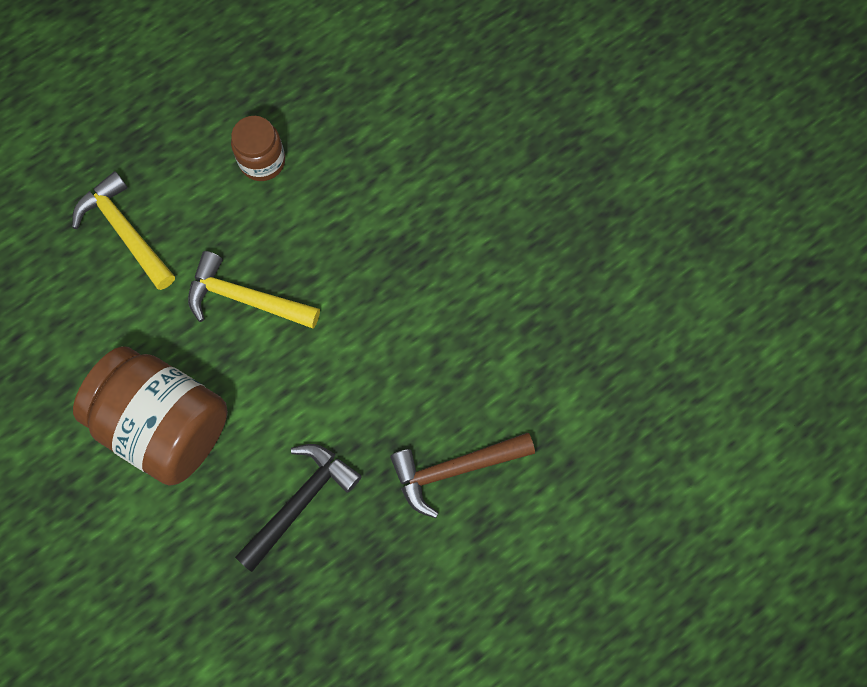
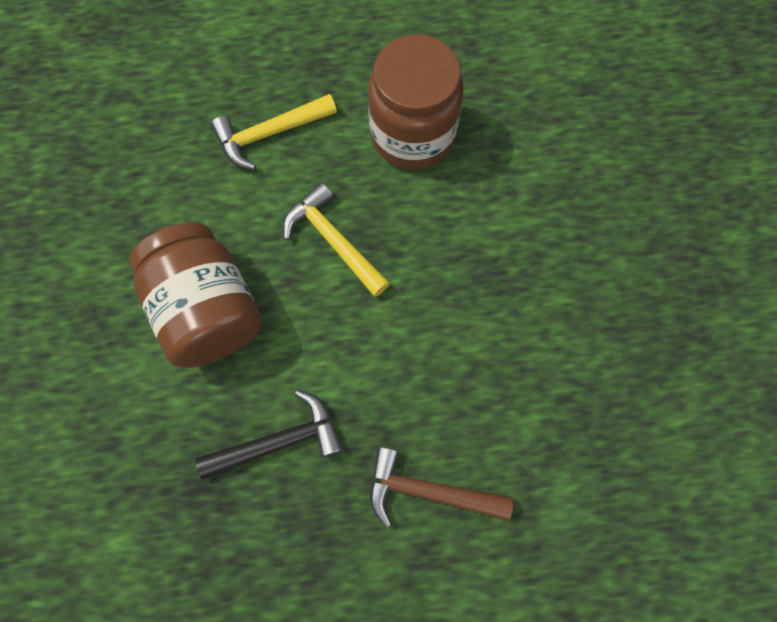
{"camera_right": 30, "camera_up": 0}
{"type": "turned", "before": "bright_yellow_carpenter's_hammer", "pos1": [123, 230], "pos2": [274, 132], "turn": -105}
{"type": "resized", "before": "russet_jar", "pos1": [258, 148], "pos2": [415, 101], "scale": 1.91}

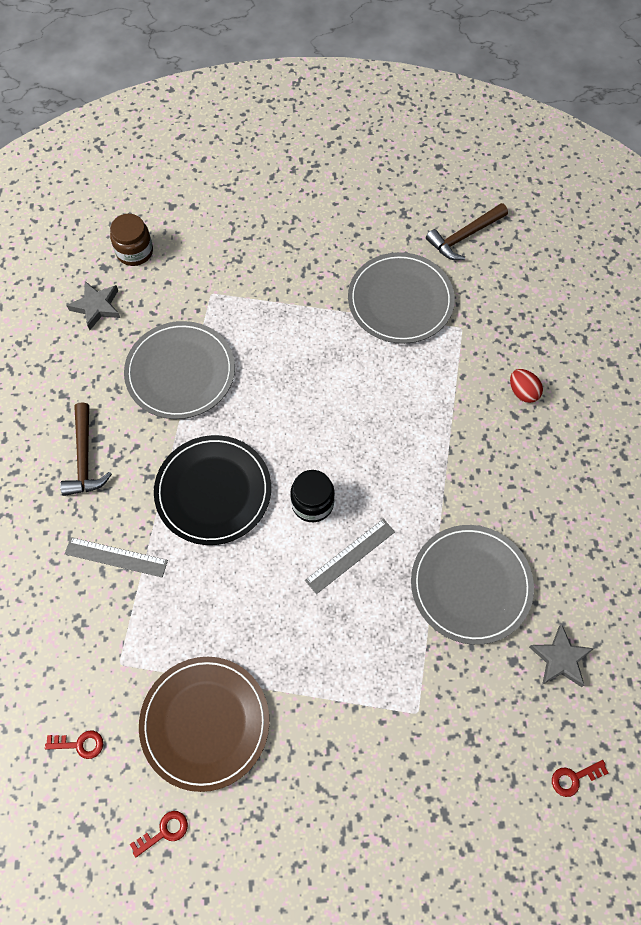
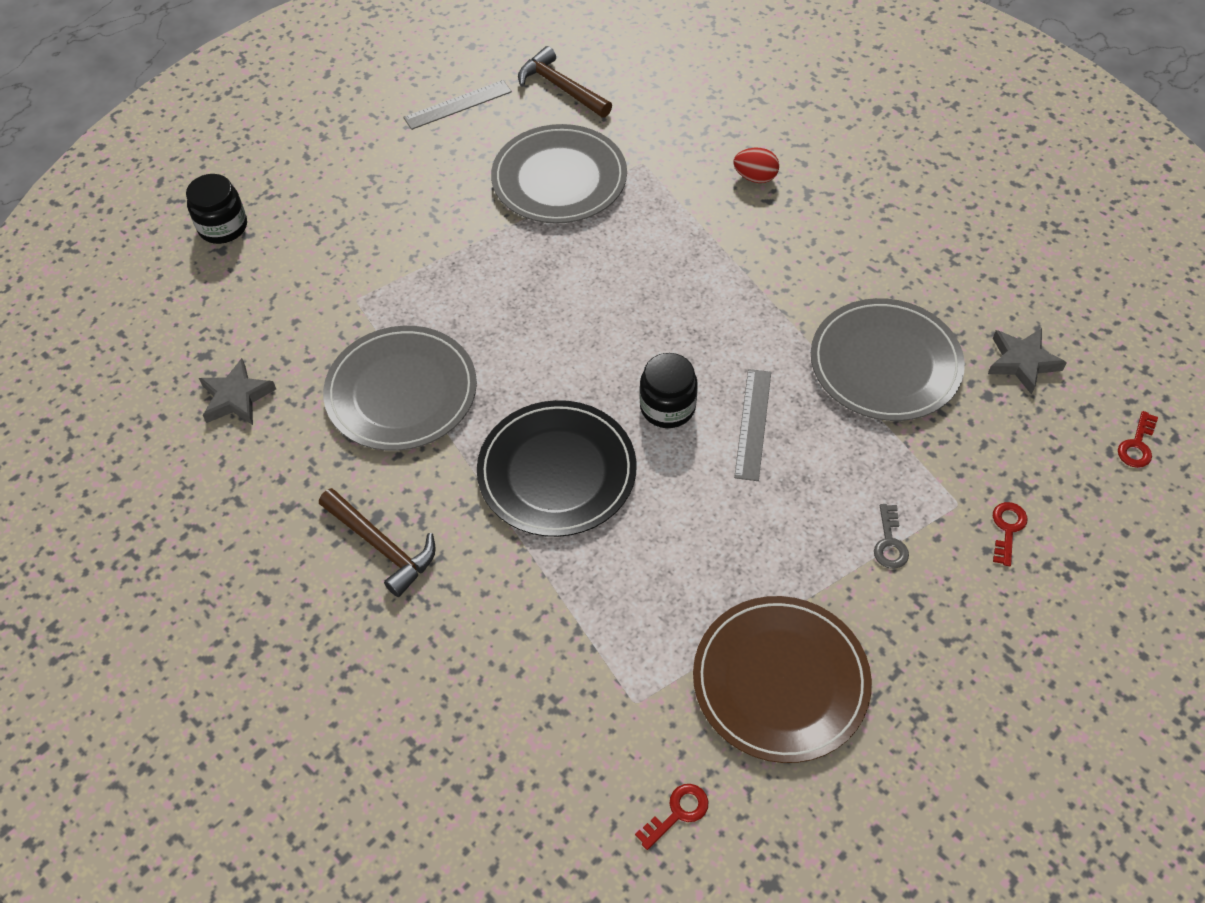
{"camera_right": -40, "camera_up": -10}
{"type": "added", "after": "ebony_jar", "pos2": [216, 209]}
{"type": "moved", "before": "ash-grey_measuring_stick", "pos1": [116, 557], "pos2": [457, 105]}
{"type": "turned", "before": "russet_carpenter's_hammer", "pos1": [467, 231], "pos2": [565, 82], "turn": 120}
{"type": "added", "after": "ash-grey_latchkey", "pos2": [891, 536]}
{"type": "moved", "before": "crimson_latchkey", "pos1": [159, 834], "pos2": [1010, 534]}
{"type": "removed", "before": "russet_jar", "pos1": [131, 240]}

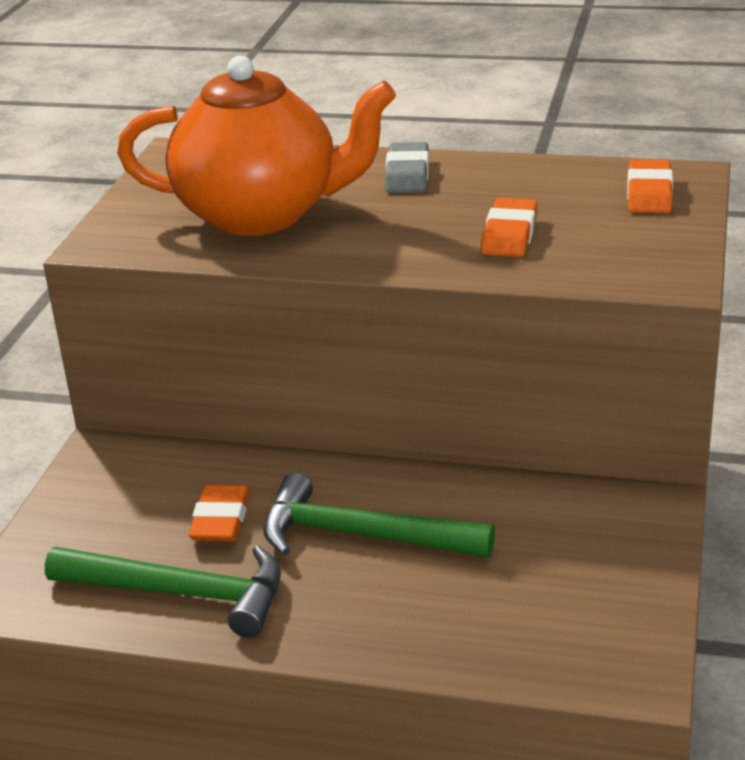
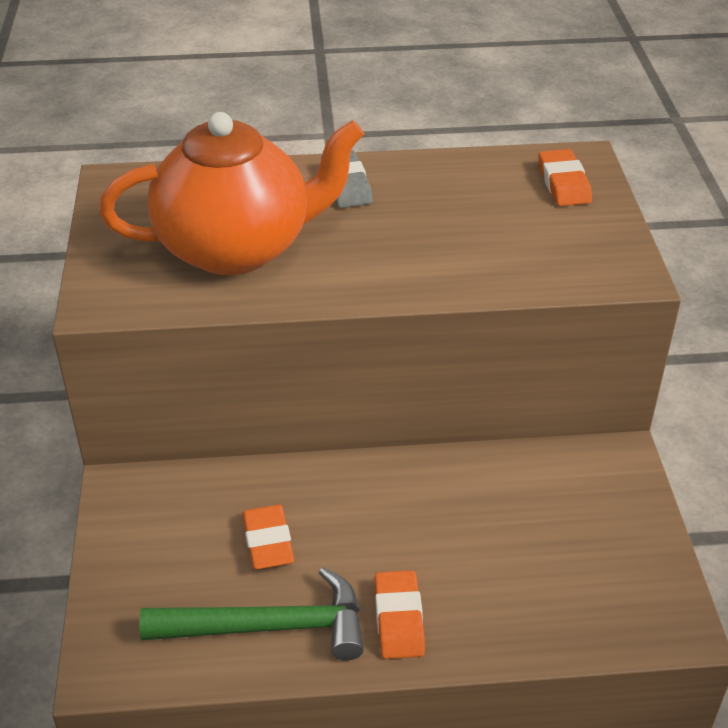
{"camera_right": -20, "camera_up": 10}
{"type": "moved", "before": "orange_pencil_eraser", "pos1": [509, 227], "pos2": [399, 614]}
{"type": "removed", "before": "emerald_carpenter's_hammer", "pos1": [379, 515]}

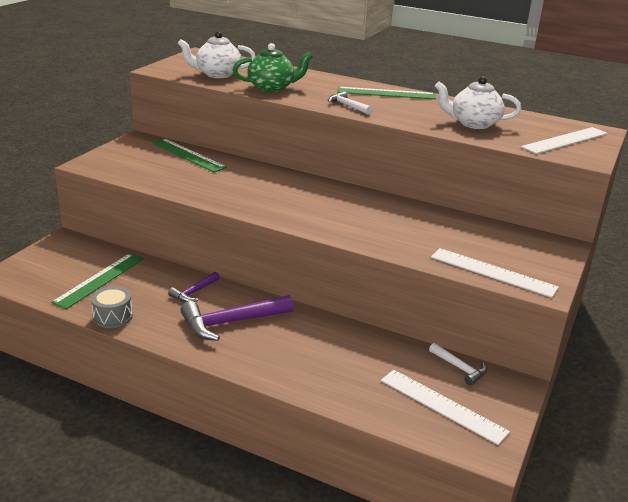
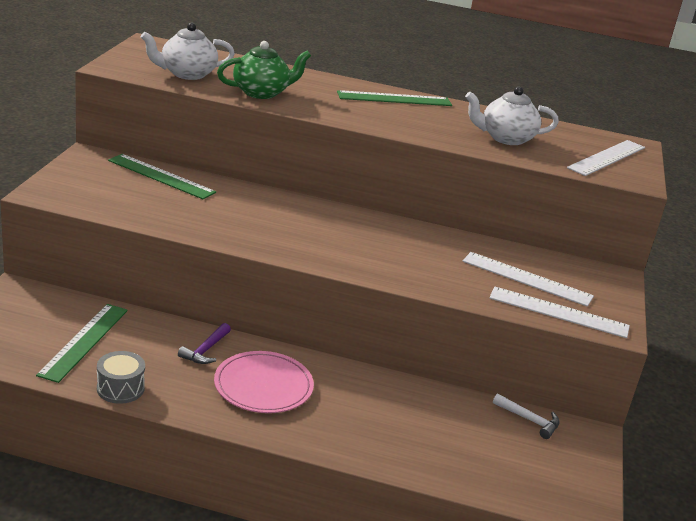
{"camera_right": -15, "camera_up": 0}
{"type": "replaced", "before": "purple_carpenter's_hammer", "after": "pink_dinner_plate", "pos1": [237, 318], "pos2": [264, 382]}
{"type": "moved", "before": "pure_white_measuring_stick", "pos1": [445, 407], "pos2": [528, 279]}
{"type": "removed", "before": "pure_white_carpenter's_hammer", "pos1": [350, 103]}

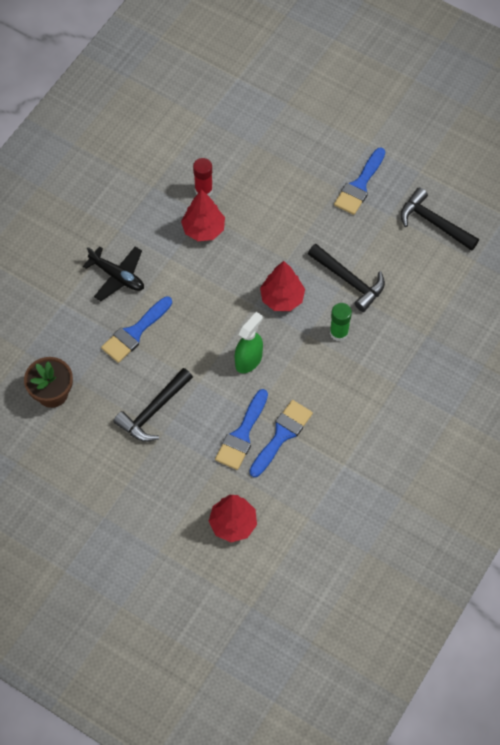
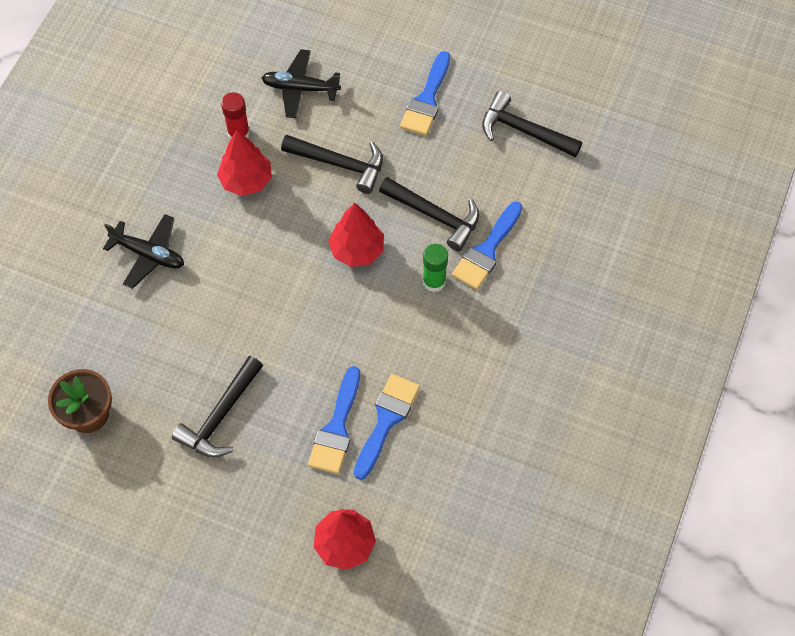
{"camera_right": -10, "camera_up": 0}
{"type": "added", "after": "ebony_aeroplane", "pos2": [301, 83]}
{"type": "added", "after": "ebony_carpenter's_hammer", "pos2": [332, 164]}
{"type": "moved", "before": "royal_blue_paint_brush", "pos1": [136, 329], "pos2": [487, 246]}
{"type": "removed", "before": "emerald_spray_bottle", "pos1": [249, 342]}

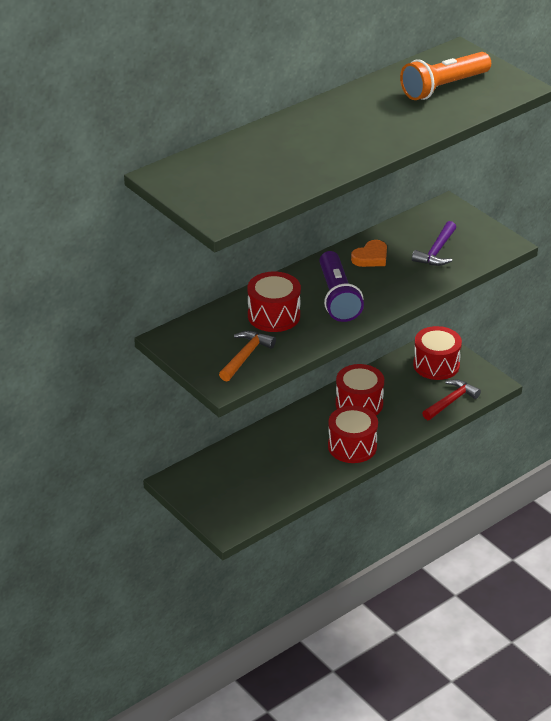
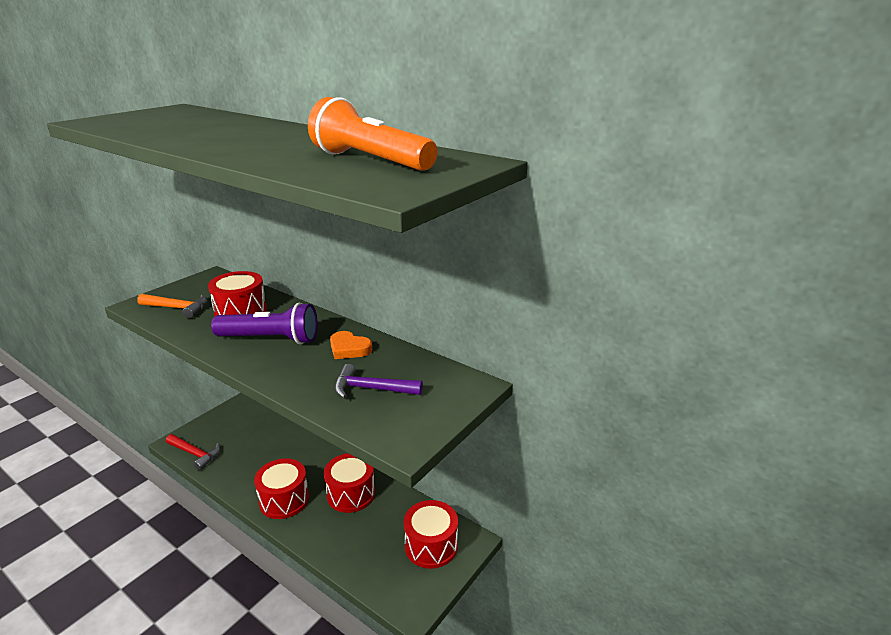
{"camera_right": 75, "camera_up": -10}
{"type": "moved", "before": "crimson_carpenter's_hammer", "pos1": [451, 399], "pos2": [193, 452]}
{"type": "turned", "before": "purple_torch", "pos1": [342, 286], "pos2": [264, 323], "turn": -150}

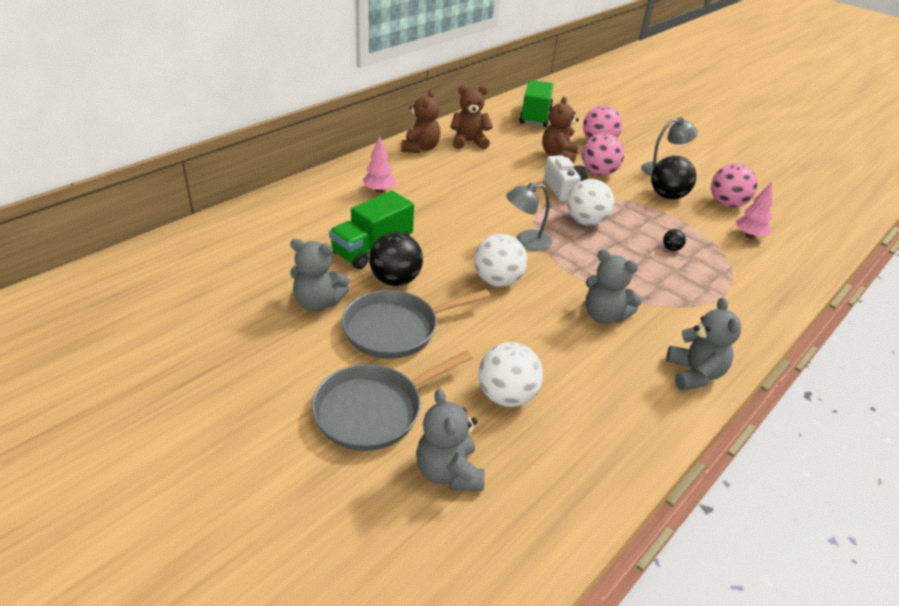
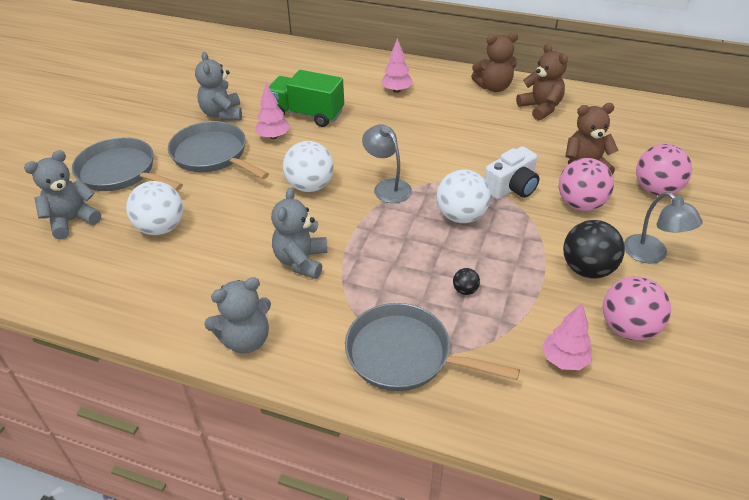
{"camera_right": 70, "camera_up": 5}
{"type": "replaced", "before": "ebony_play_ball", "after": "pink_tree", "pos1": [396, 259], "pos2": [272, 111]}
{"type": "added", "after": "ash-grey_skillet", "pos2": [432, 347]}
{"type": "removed", "before": "emerald_toy_truck", "pos1": [536, 103]}

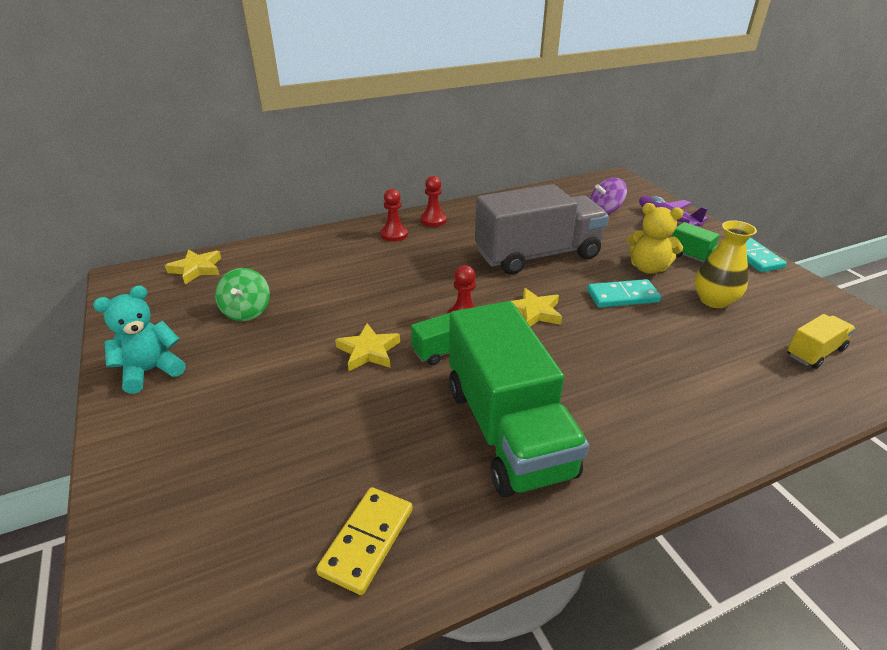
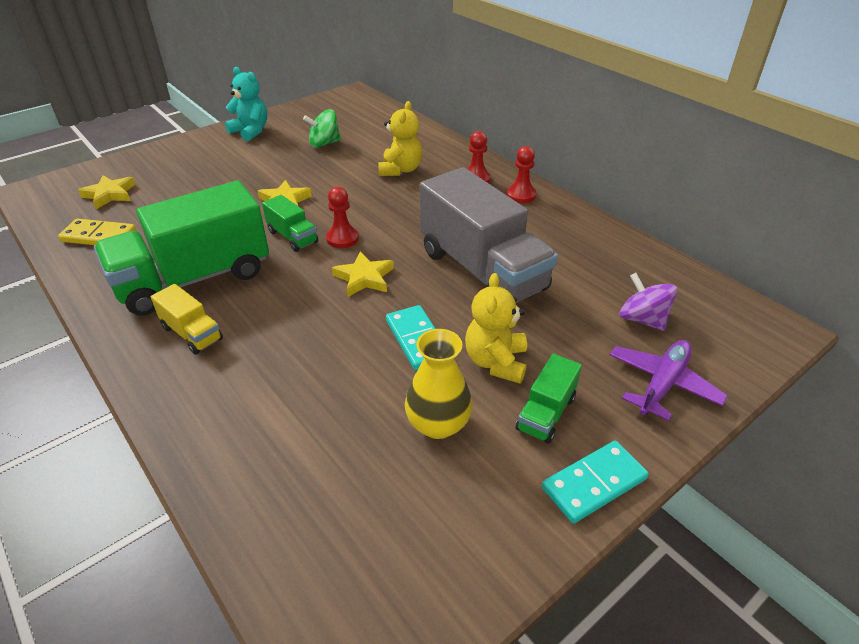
{"camera_right": 75, "camera_up": 5}
{"type": "moved", "before": "bright_yellow_five-pointed_star", "pos1": [193, 267], "pos2": [107, 192]}
{"type": "moved", "before": "bright_yellow_toy_truck", "pos1": [821, 341], "pos2": [187, 319]}
{"type": "added", "after": "bright_yellow_teddy_bear", "pos2": [400, 138]}

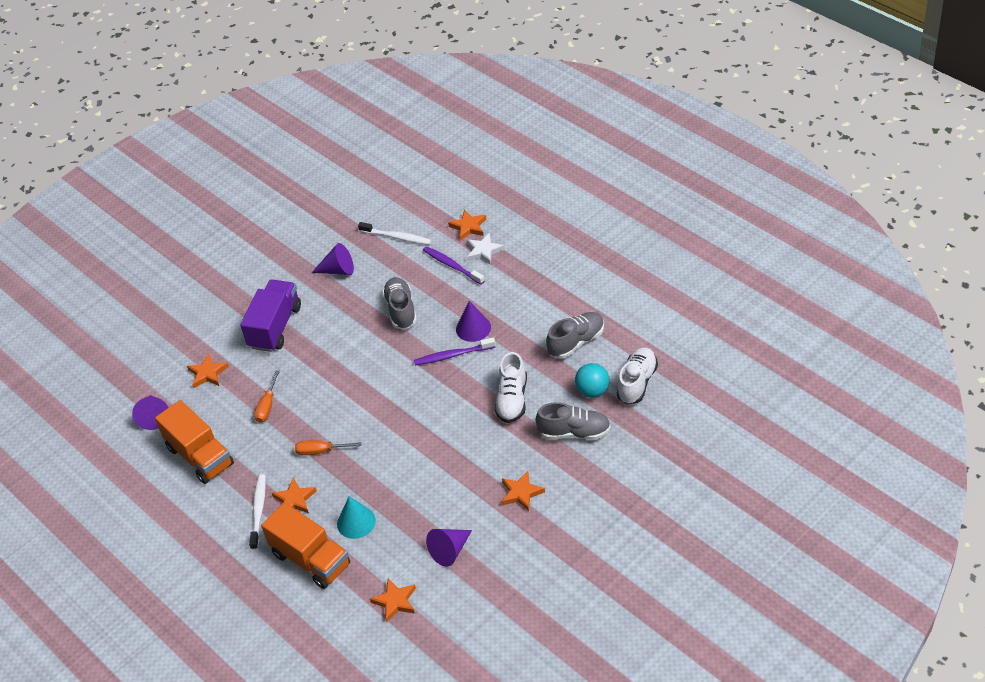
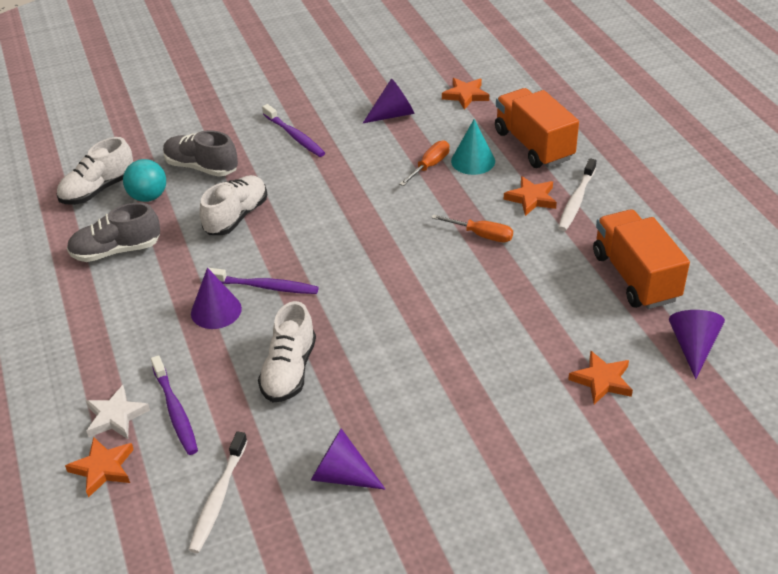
{"camera_right": -160, "camera_up": -5}
{"type": "turned", "before": "pure_white_tooth_brush", "pos1": [395, 233], "pos2": [217, 492], "turn": -120}
{"type": "recoloured", "before": "ash-grey_sneaker", "after": "pure_white_sneaker", "pos1": [399, 303], "pos2": [287, 351]}
{"type": "replaced", "before": "orange_five-pointed_star", "after": "purple_tooth_brush", "pos1": [523, 491], "pos2": [293, 130]}
{"type": "moved", "before": "orange_flat_screwdriver", "pos1": [267, 396], "pos2": [424, 163]}
{"type": "removed", "before": "purple_toy_truck", "pos1": [270, 316]}

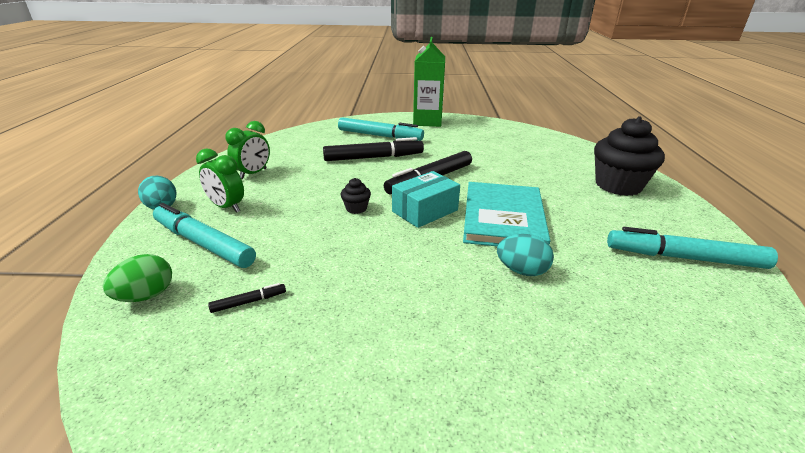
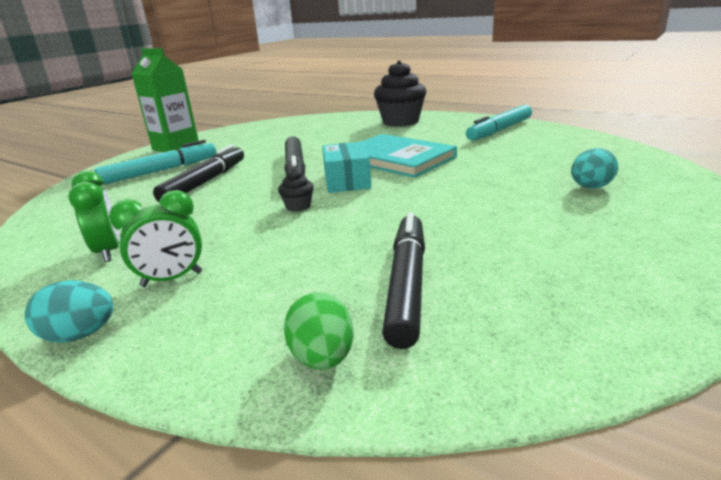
{"camera_right": -55, "camera_up": -5}
{"type": "resized", "before": "ebony_felt_pen", "pos1": [247, 298], "pos2": [403, 280], "scale": 2.34}
{"type": "moved", "before": "turquoise_egg_shape", "pos1": [525, 255], "pos2": [594, 168]}
{"type": "removed", "before": "turquoise_felt_pen", "pos1": [204, 235]}

